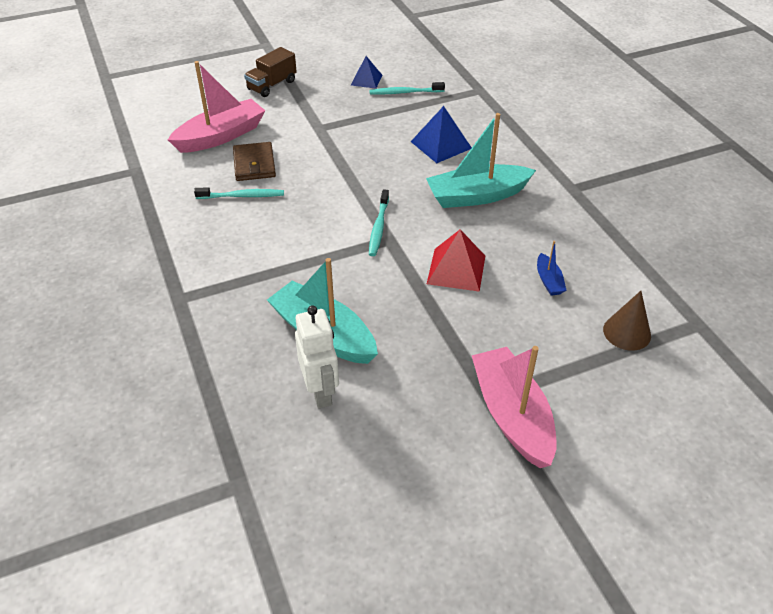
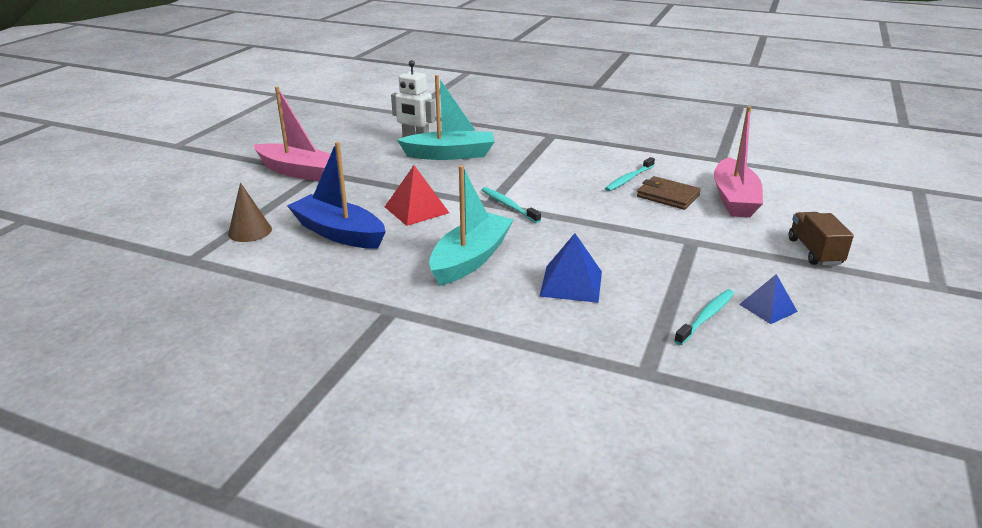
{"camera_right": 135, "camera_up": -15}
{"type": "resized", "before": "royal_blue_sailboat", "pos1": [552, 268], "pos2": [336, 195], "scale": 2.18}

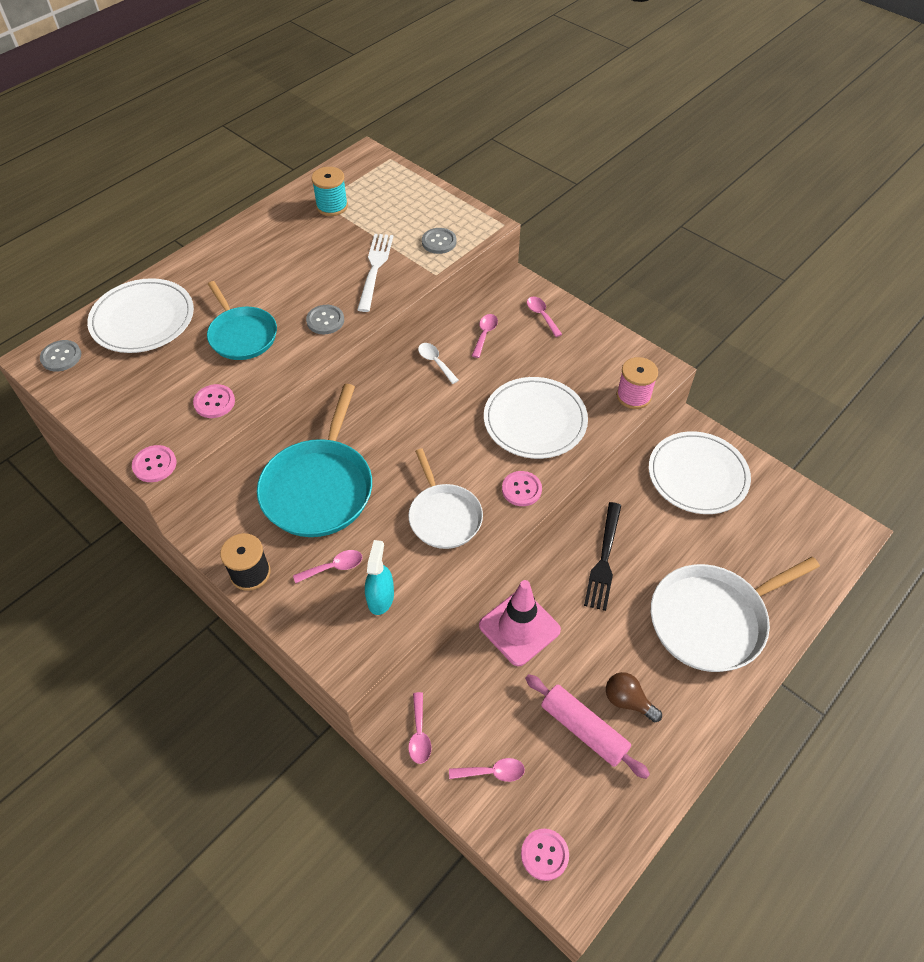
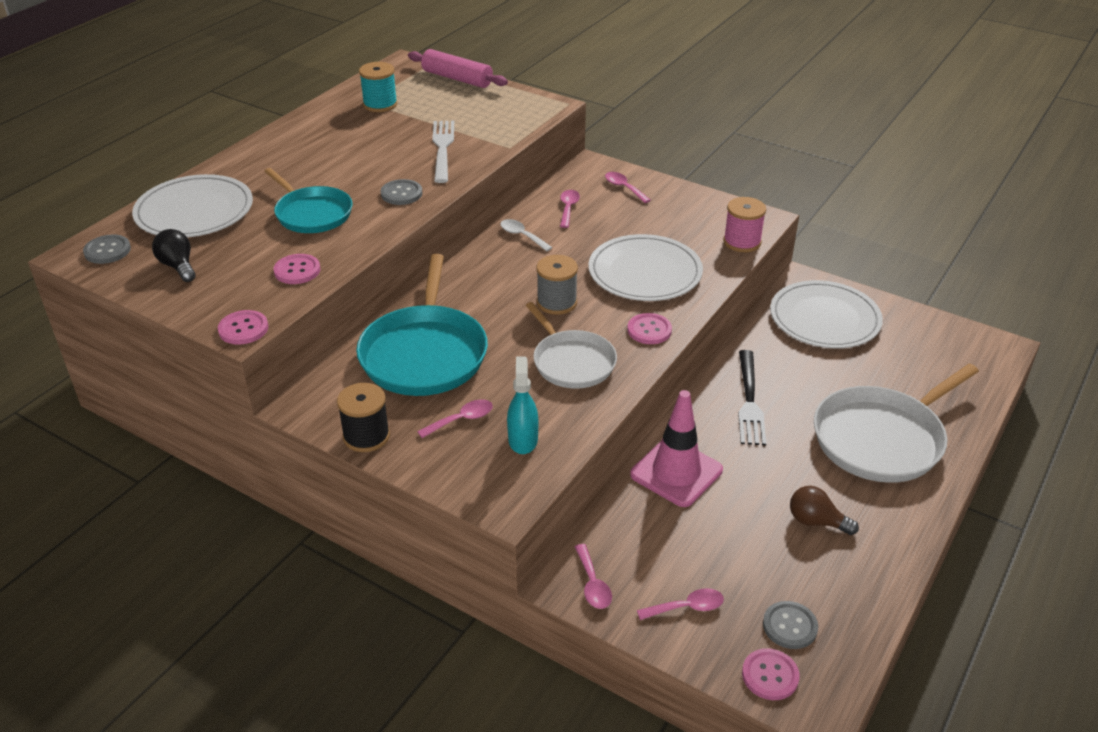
{"camera_right": -10, "camera_up": -15}
{"type": "added", "after": "ebony_lightbulb", "pos2": [174, 255]}
{"type": "moved", "before": "pink_rolling_pin", "pos1": [587, 726], "pos2": [458, 68]}
{"type": "added", "after": "ash-grey_spool", "pos2": [557, 285]}
{"type": "moved", "before": "ash-grey_shirt_button", "pos1": [439, 241], "pos2": [790, 625]}

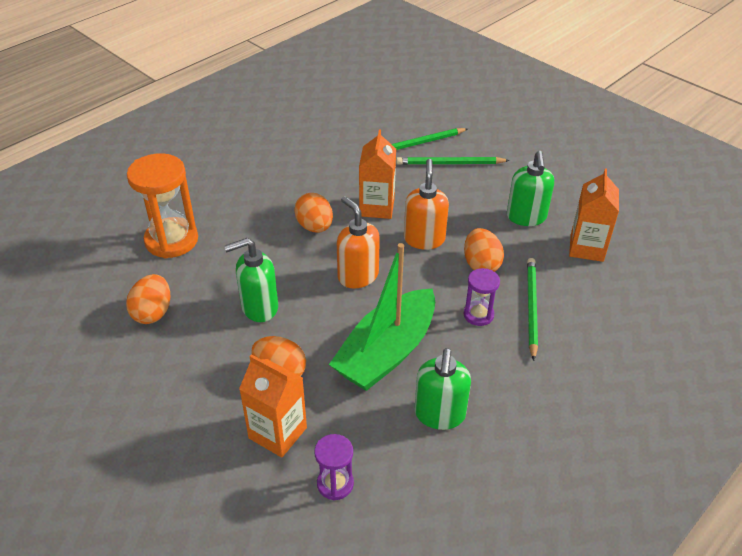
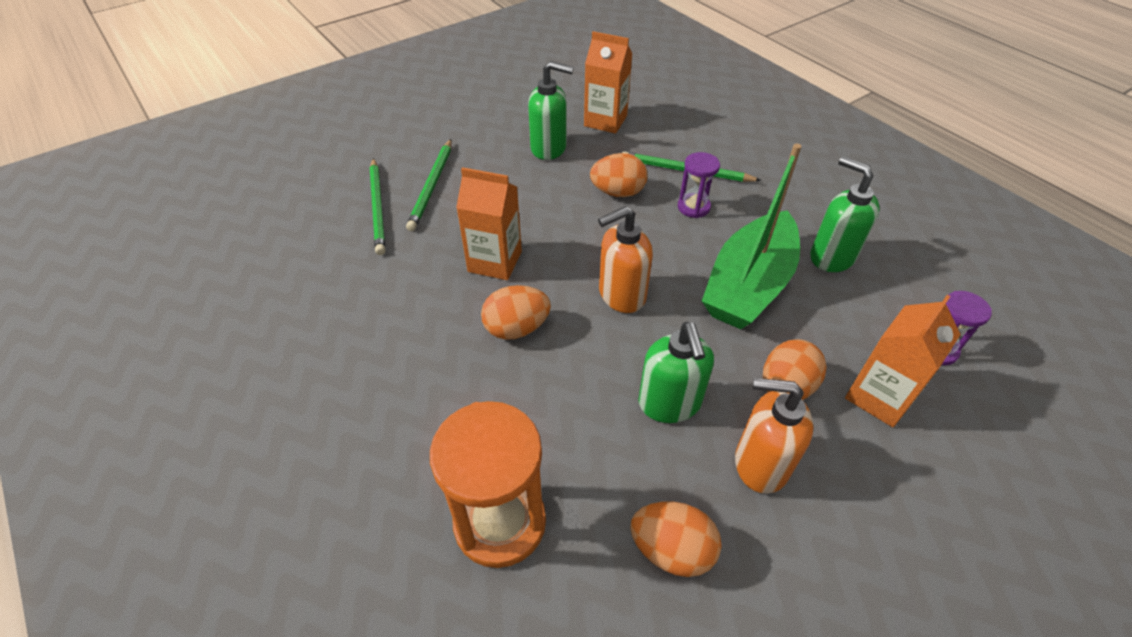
{"camera_right": -80, "camera_up": 5}
{"type": "turned", "before": "emerald_sailboat", "pos1": [382, 317], "pos2": [752, 236], "turn": 75}
{"type": "moved", "before": "orange_pump_bottle", "pos1": [426, 204], "pos2": [774, 436]}
{"type": "turned", "before": "emerald_pump_bottle", "pos1": [443, 389], "pos2": [845, 214], "turn": -150}

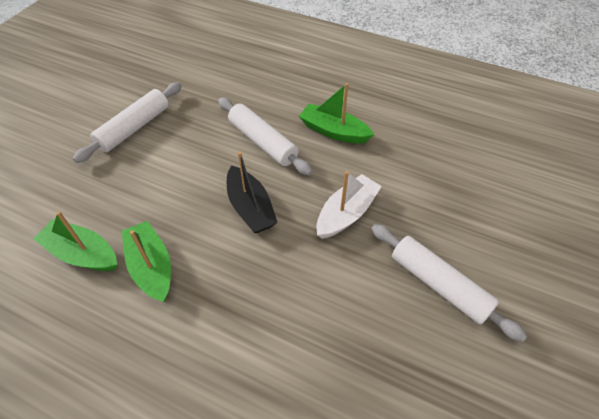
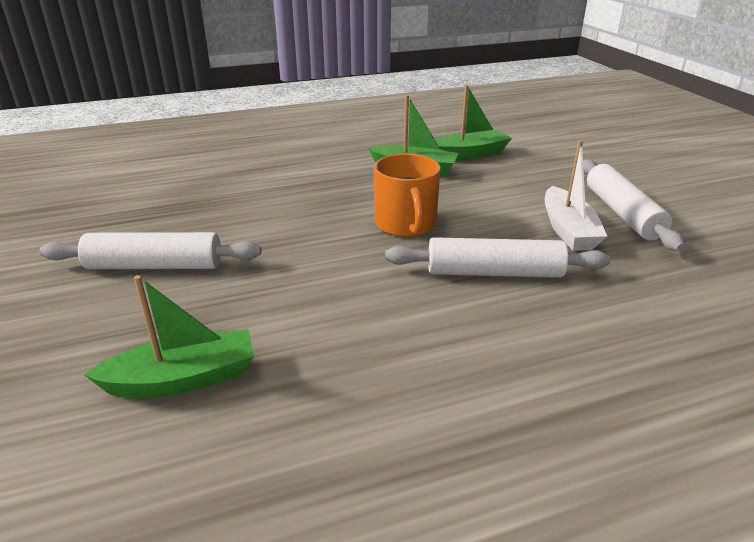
{"camera_right": 135, "camera_up": -20}
{"type": "moved", "before": "emerald_sailboat", "pos1": [336, 113], "pos2": [169, 336]}
{"type": "replaced", "before": "ebony_sailboat", "after": "orange_mug", "pos1": [252, 192], "pos2": [407, 195]}
{"type": "moved", "before": "pure_white_sailboat", "pos1": [349, 205], "pos2": [576, 195]}

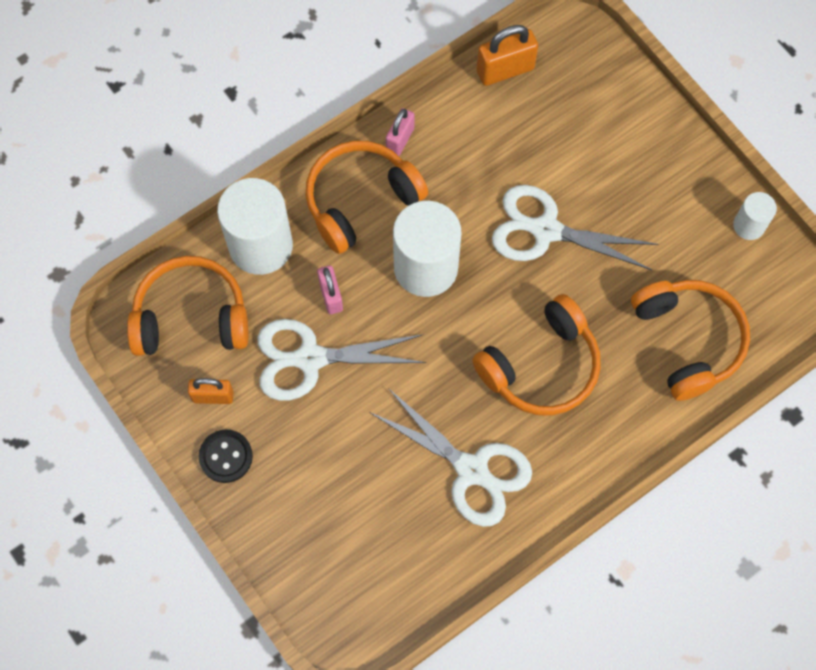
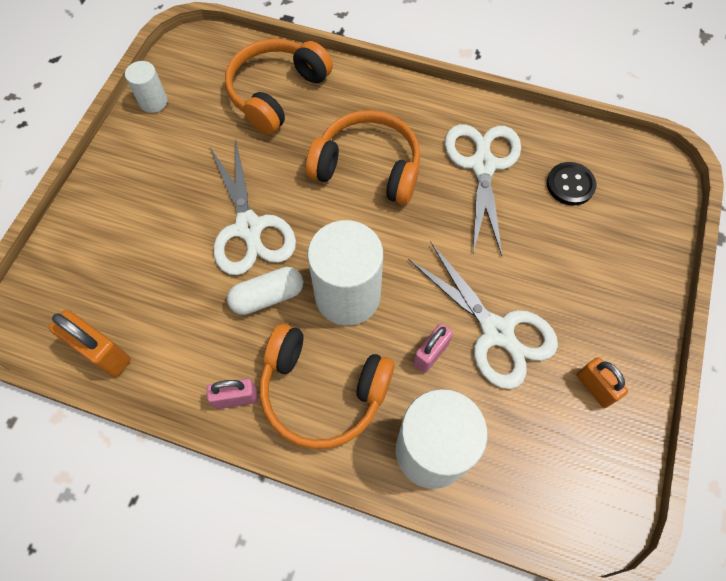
{"camera_right": -125, "camera_up": -5}
{"type": "added", "after": "pure_white_capsule", "pos2": [265, 291]}
{"type": "moved", "before": "ebony_shirt_button", "pos1": [226, 456], "pos2": [571, 184]}
{"type": "removed", "before": "orange_headphones", "pos1": [187, 306]}

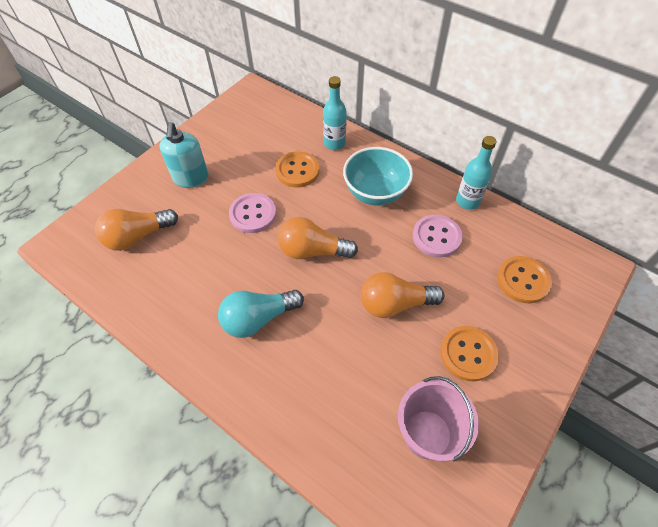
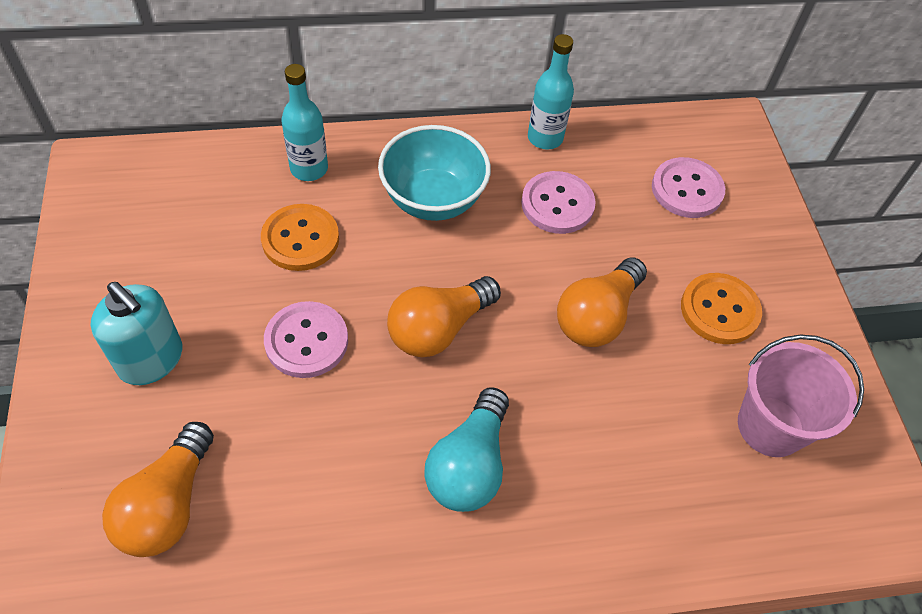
{"camera_right": -50, "camera_up": 0}
{"type": "recoloured", "before": "orange_shirt_button", "after": "pink_shirt_button", "pos1": [524, 279], "pos2": [688, 187]}

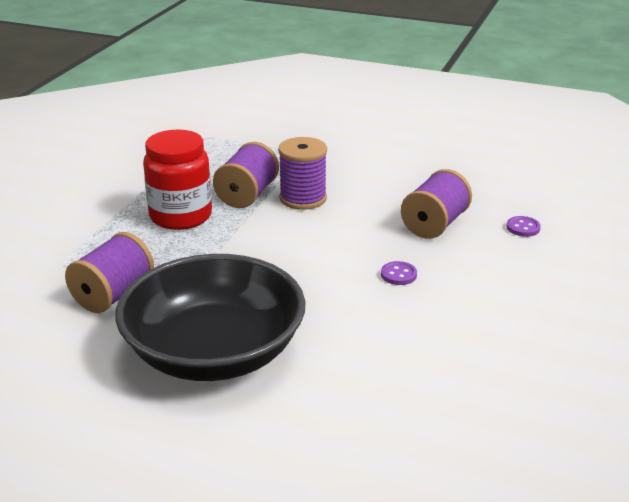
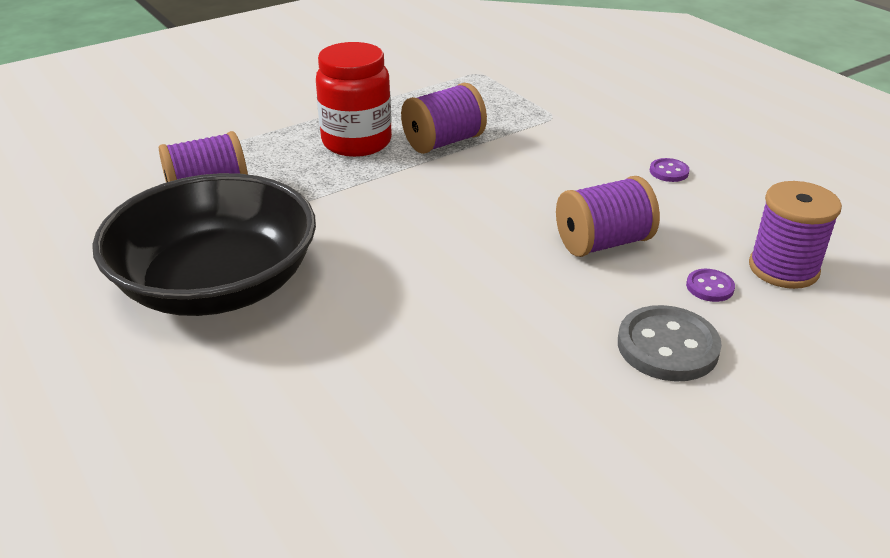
{"camera_right": 35, "camera_up": 5}
{"type": "added", "after": "ash-grey_shirt_button", "pos2": [670, 343]}
{"type": "moved", "before": "purple_shirt_button", "pos1": [399, 273], "pos2": [670, 170]}
{"type": "moved", "before": "purple_spool", "pos1": [302, 173], "pos2": [795, 235]}

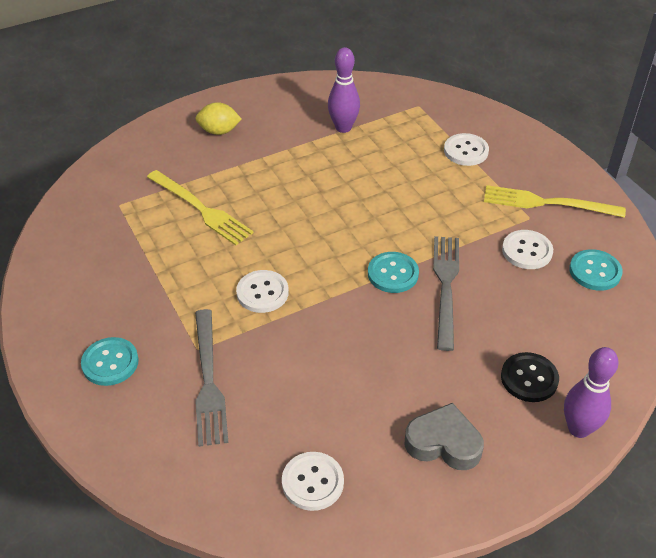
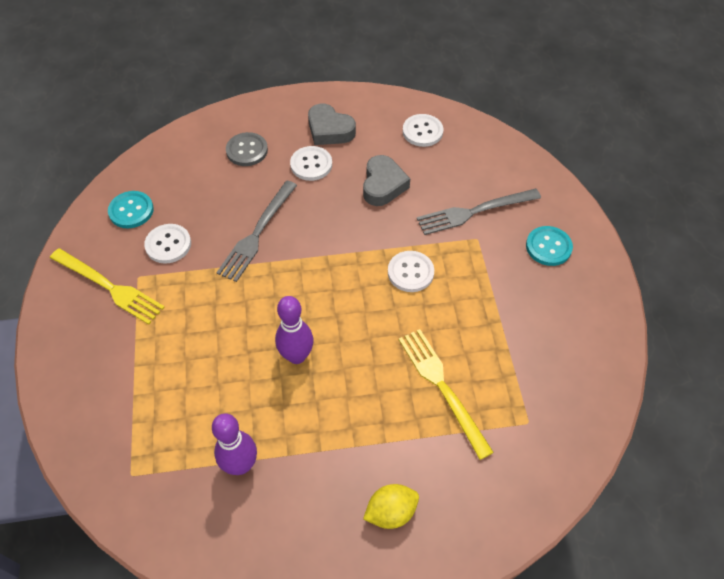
{"camera_right": -160, "camera_up": 10}
{"type": "recoloured", "before": "ebony_shirt_button", "after": "ash-grey_shirt_button", "pos1": [530, 377], "pos2": [247, 149]}
{"type": "moved", "before": "purple_bowling_pin", "pos1": [591, 392], "pos2": [294, 330]}
{"type": "moved", "before": "pure_white_shirt_button", "pos1": [466, 149], "pos2": [311, 163]}
{"type": "added", "after": "ash-grey_heart_shape", "pos2": [386, 180]}
{"type": "turned", "before": "bright_yellow_citrus_fruit", "pos1": [218, 118], "pos2": [391, 506], "turn": -45}
{"type": "turned", "before": "ash-grey_dinner_fork", "pos1": [211, 378], "pos2": [479, 212], "turn": -120}
{"type": "removed", "before": "turquoise_shirt_button", "pos1": [393, 272]}

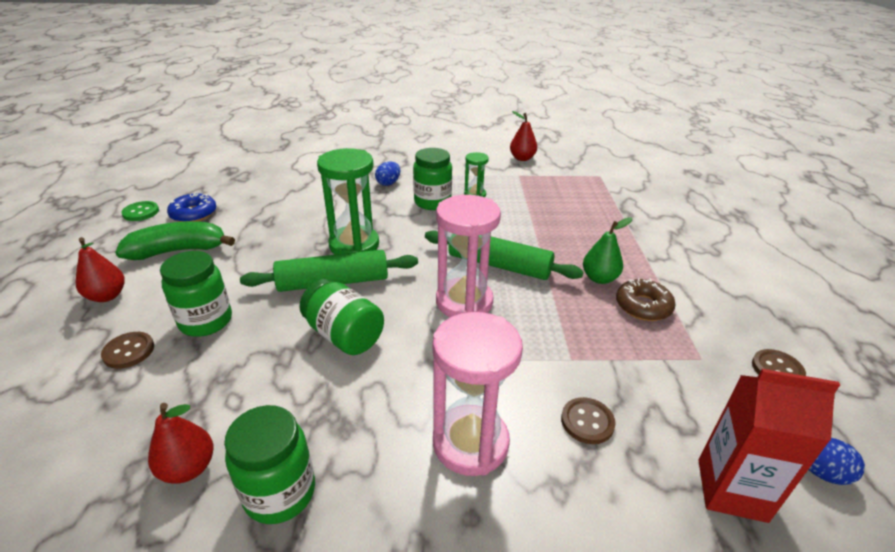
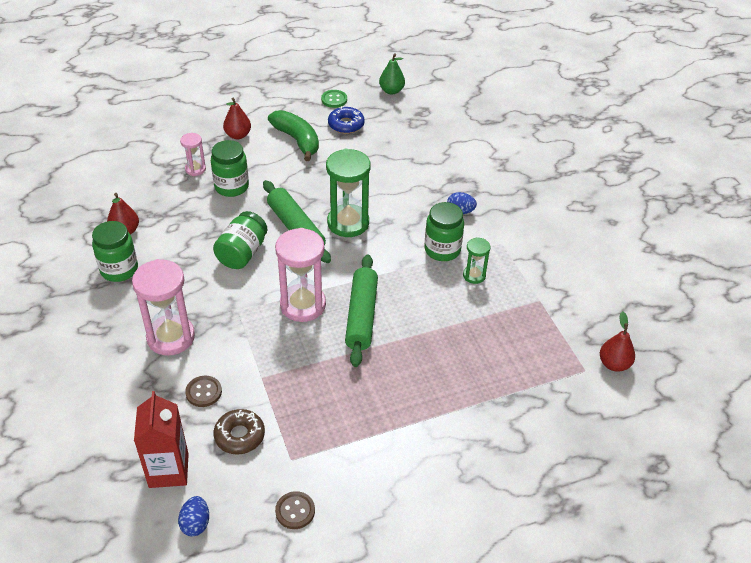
{"camera_right": 70, "camera_up": 10}
{"type": "replaced", "before": "russet_shirt_button", "after": "pink_sand_timer", "pos1": [127, 350], "pos2": [193, 154]}
{"type": "moved", "before": "russet_doughnut", "pos1": [646, 299], "pos2": [239, 432]}
{"type": "moved", "before": "emerald_toy_pear", "pos1": [607, 250], "pos2": [392, 73]}
{"type": "moved", "before": "crimson_toy_pear", "pos1": [523, 136], "pos2": [617, 341]}

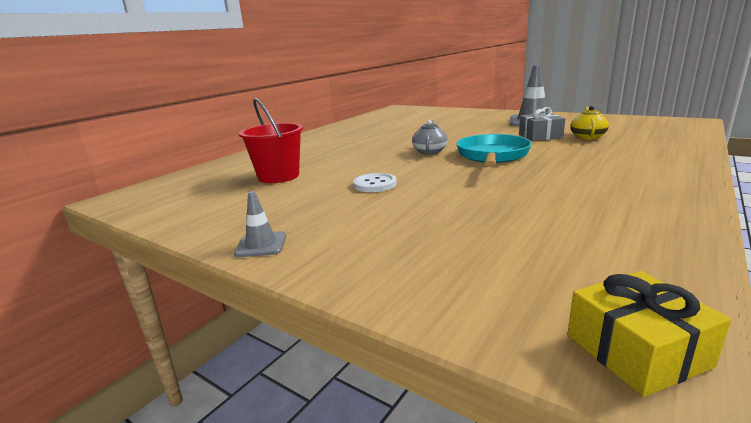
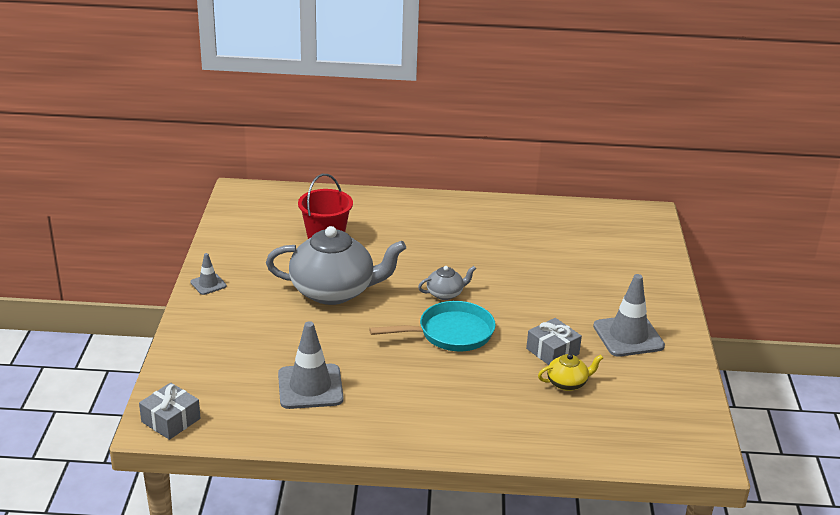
{"camera_right": 55, "camera_up": 10}
{"type": "recoloured", "before": "bright_yellow_gift", "after": "ash-grey_gift", "pos1": [649, 334], "pos2": [169, 411]}
{"type": "replaced", "before": "pure_white_shirt_button", "after": "ash-grey_teapot", "pos1": [375, 182], "pos2": [336, 265]}
{"type": "added", "after": "ash-grey_safety_cone", "pos2": [311, 365]}

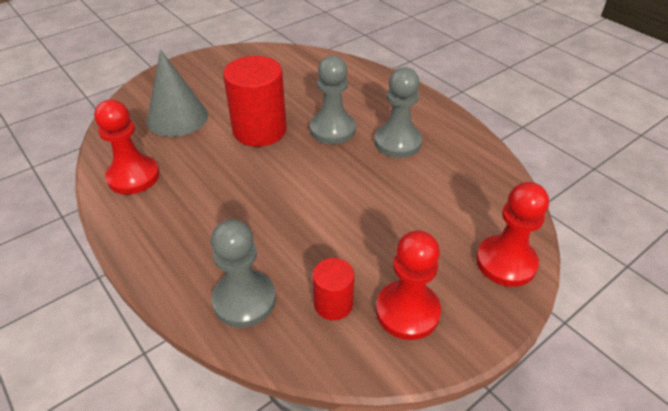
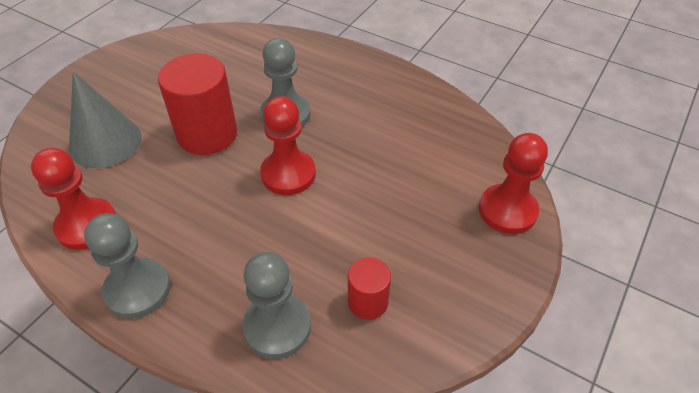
{"camera_right": -20, "camera_up": 5}
{"type": "moved", "before": "ash-grey_pawn", "pos1": [398, 112], "pos2": [127, 266]}
{"type": "moved", "before": "crimson_pawn", "pos1": [408, 285], "pos2": [288, 145]}

